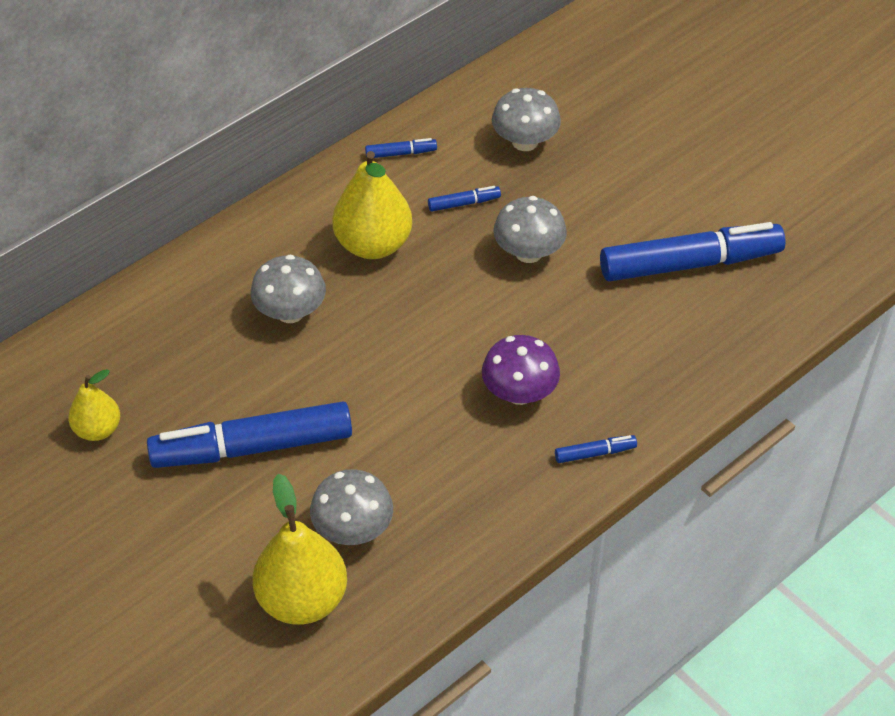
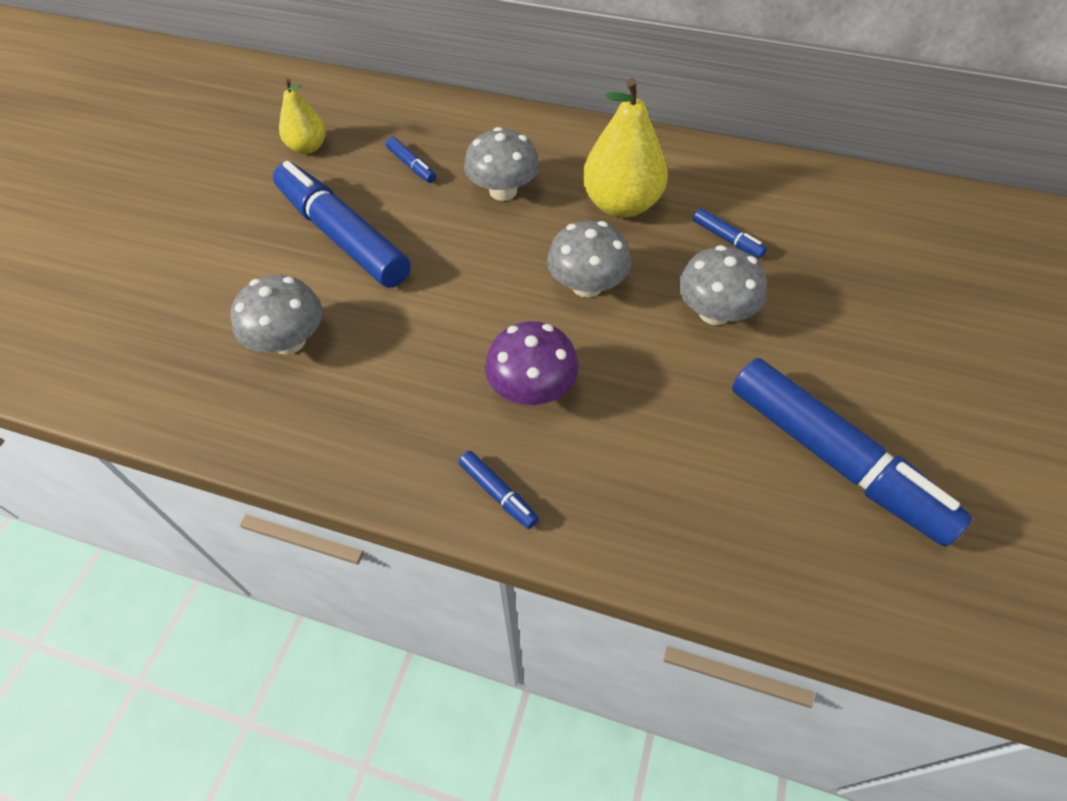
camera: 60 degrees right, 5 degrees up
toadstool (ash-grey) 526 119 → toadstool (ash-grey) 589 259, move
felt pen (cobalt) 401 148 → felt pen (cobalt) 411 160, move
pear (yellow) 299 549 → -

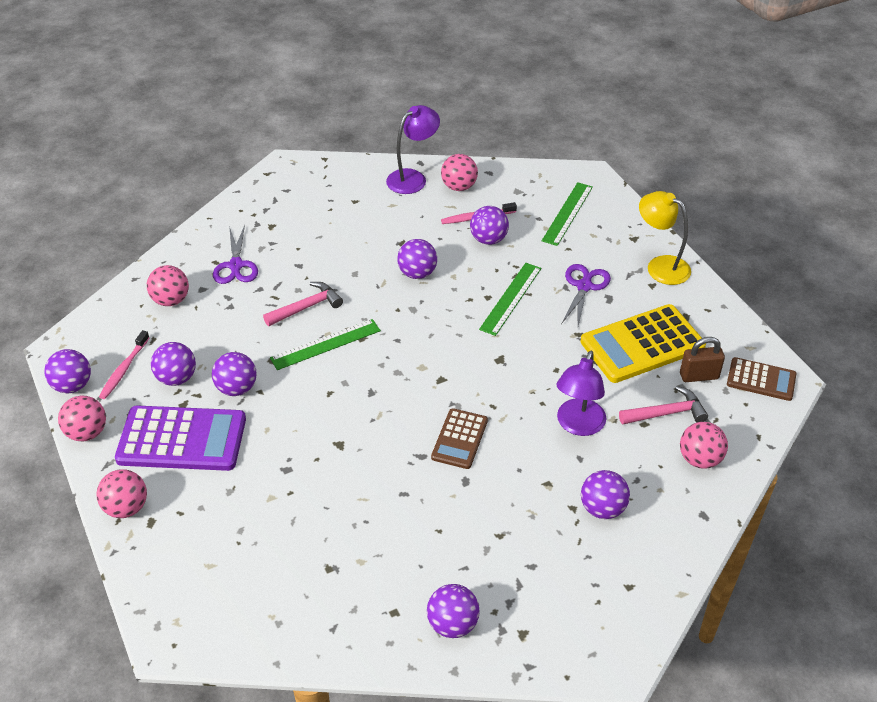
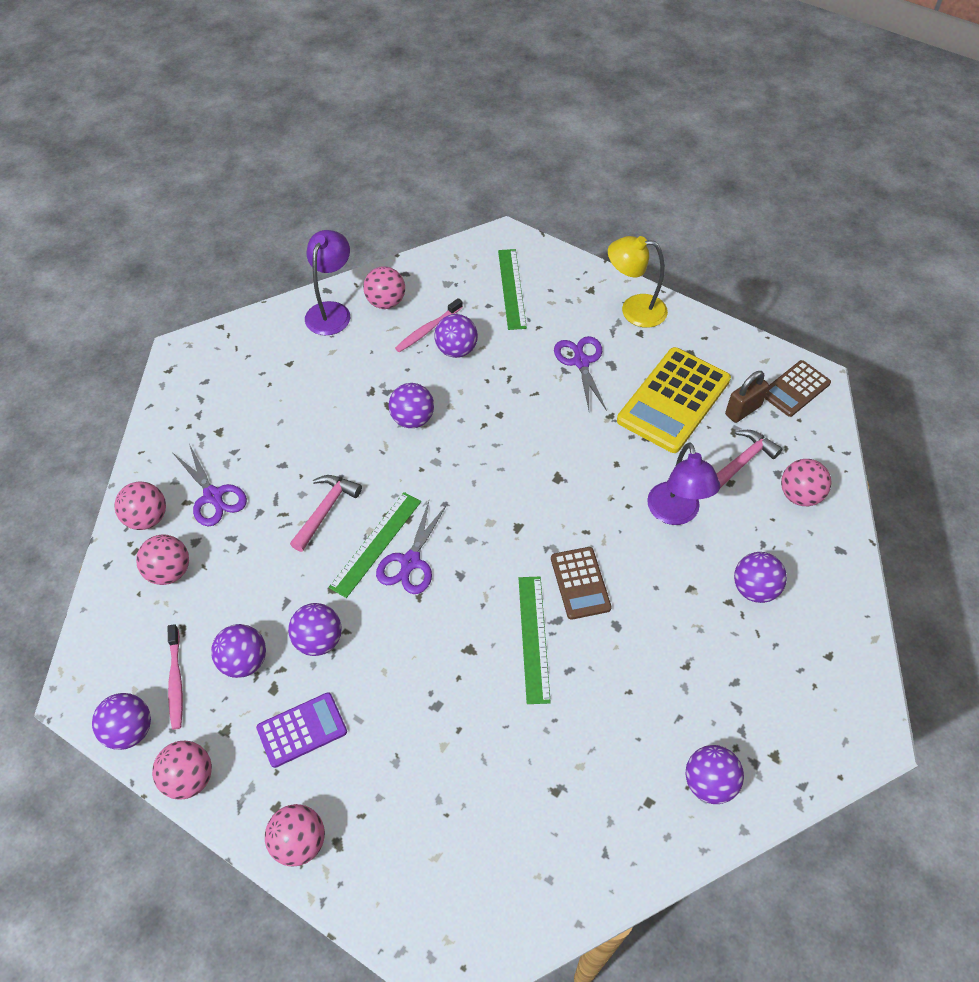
camera: 30 degrees left, 10 degrees up
ruler (green) 510 299 → ruler (green) 534 640, move
adding machine (brown) 761 379 → adding machine (brown) 798 388, 150 degrees clockwise
adding machine (violet) 180 438 → adding machine (violet) 301 730, x0.57
- → ball (pink) 140 506
- → shears (violet) 411 547

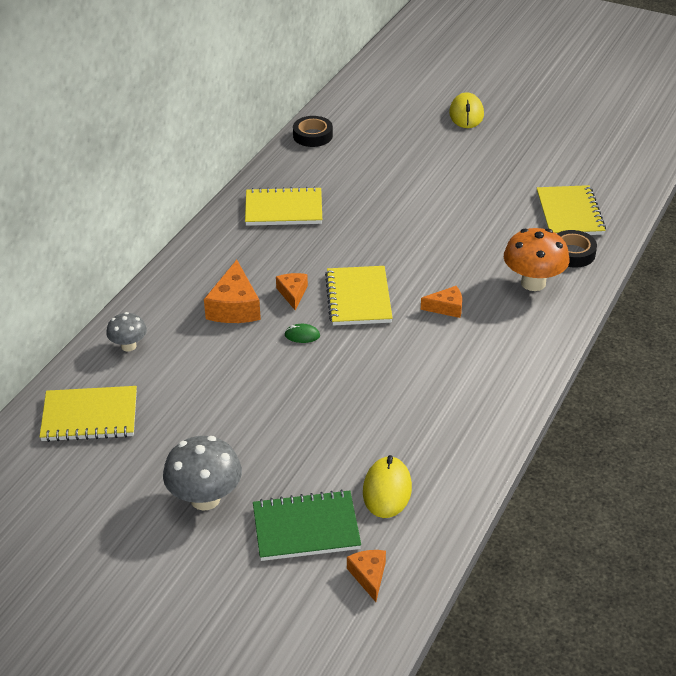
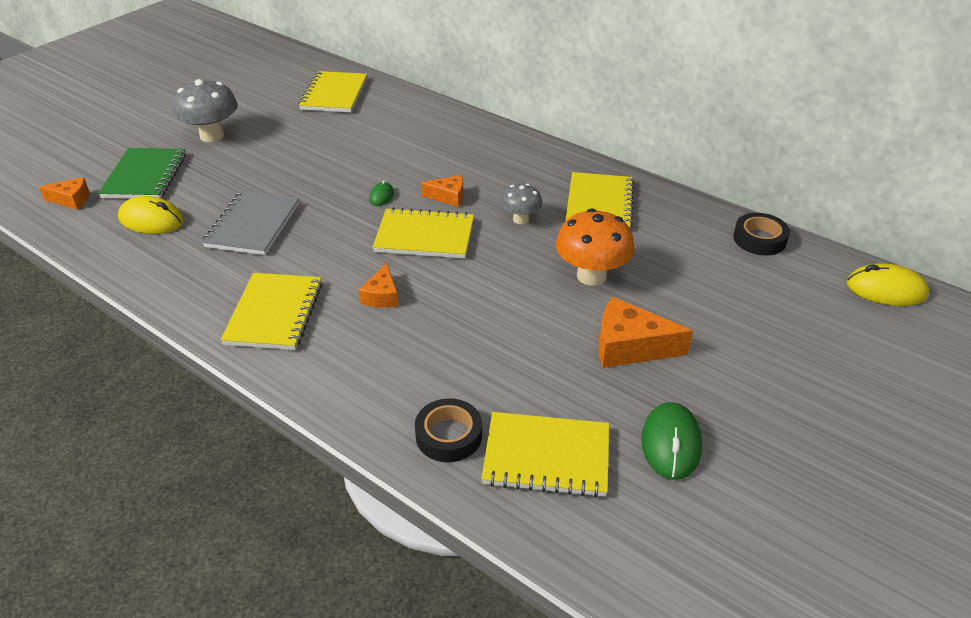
camera: 100 degrees right, 0 degrees up
PC mouse (yellow) 466 110 → PC mouse (yellow) 888 284, move
toadstool (orange) 537 259 → toadstool (orange) 595 247, move
cheese wedge (orange) 232 291 → cheese wedge (orange) 646 332, move
toadstool (ash-grey) 126 331 → toadstool (ash-grey) 521 203, move
- → exercise book (ash-grey) 250 223
- → exercise book (yellow) 271 311
- → PC mouse (green) 671 441

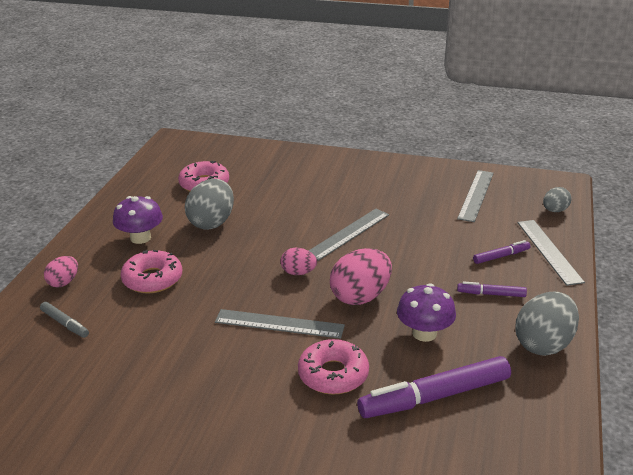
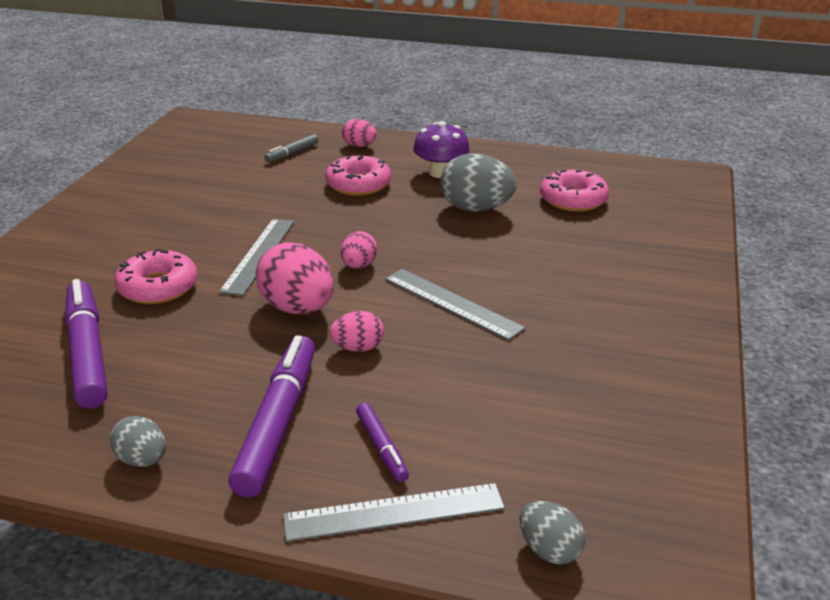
camera: 90 degrees right, 0 degrees up
ruler (ash-grey) 475 196 → -
felt pen (violet) 492 289 → felt pen (violet) 271 416, x2.04
toadstool (violet) 426 312 → -
egg (ash-grey) 547 324 → egg (ash-grey) 138 441, x0.56
- → egg (pink) 357 331

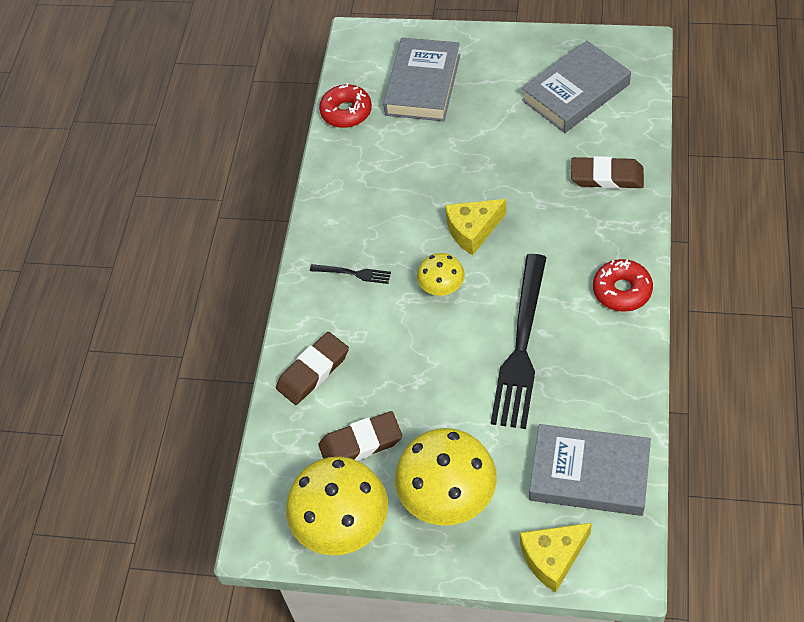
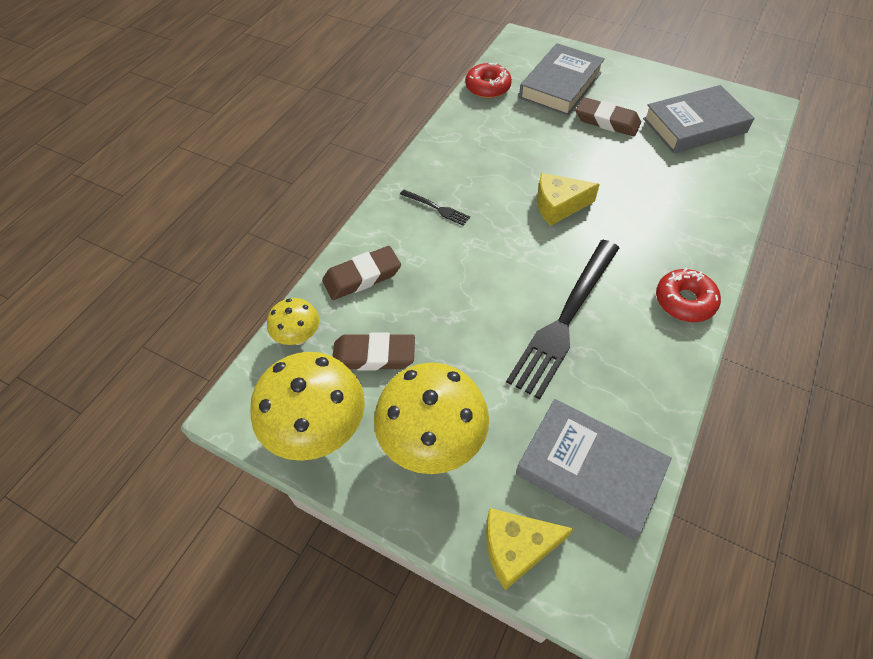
camera: 15 degrees right, 0 degrees up
gum eraser (brown) 607 172 → gum eraser (brown) 608 116, move
toadstool (yellow) 441 275 → toadstool (yellow) 293 321, move

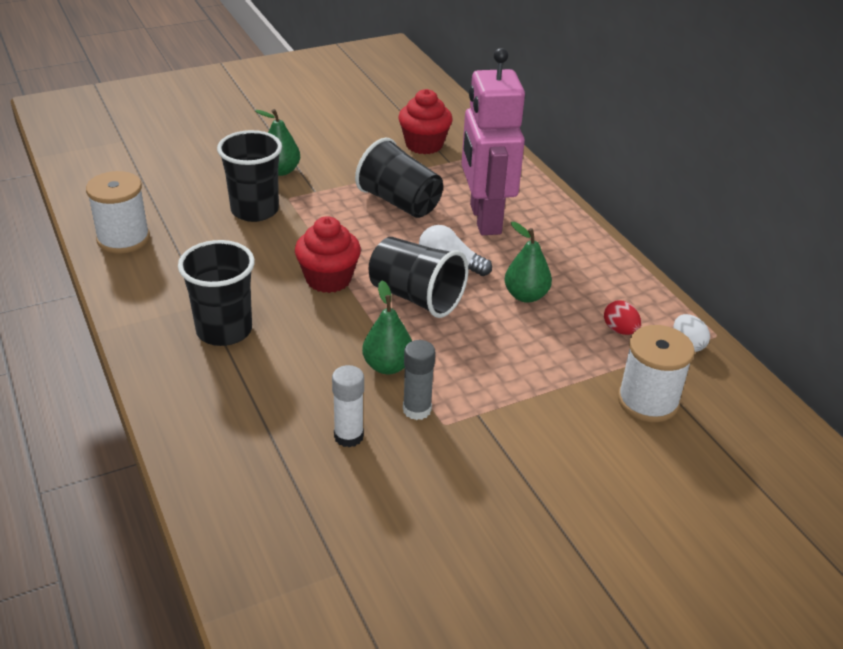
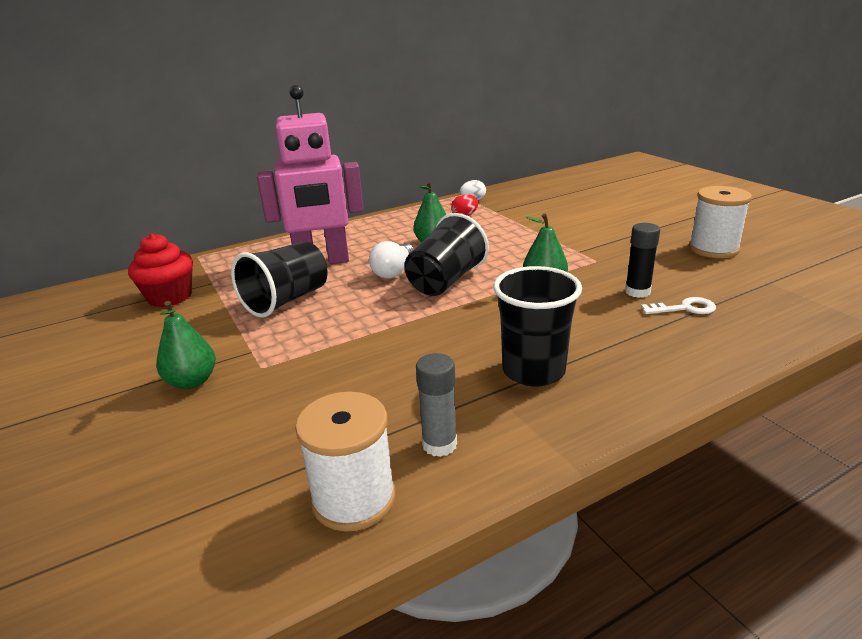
camera: 90 degrees left, 10 degrees down
beaker (black) 249 176 → -
cupcake (scarlet) 328 254 → -
reel of thread (white) 656 373 → reel of thread (white) 720 222, move
glue stick (ash-grey) 419 380 → glue stick (ash-grey) 436 405, move
glue stick (white) 348 406 → glue stick (black) 642 260
- → key (white) 678 305

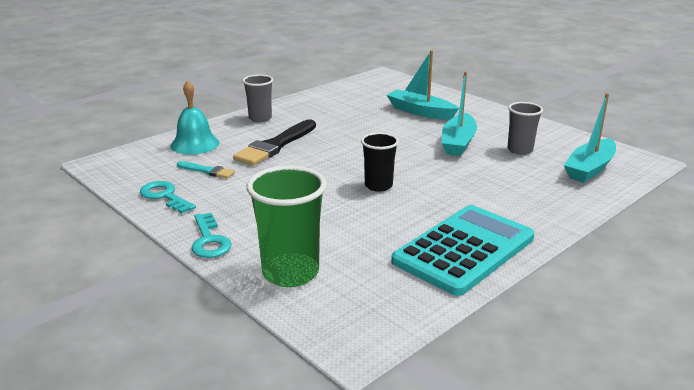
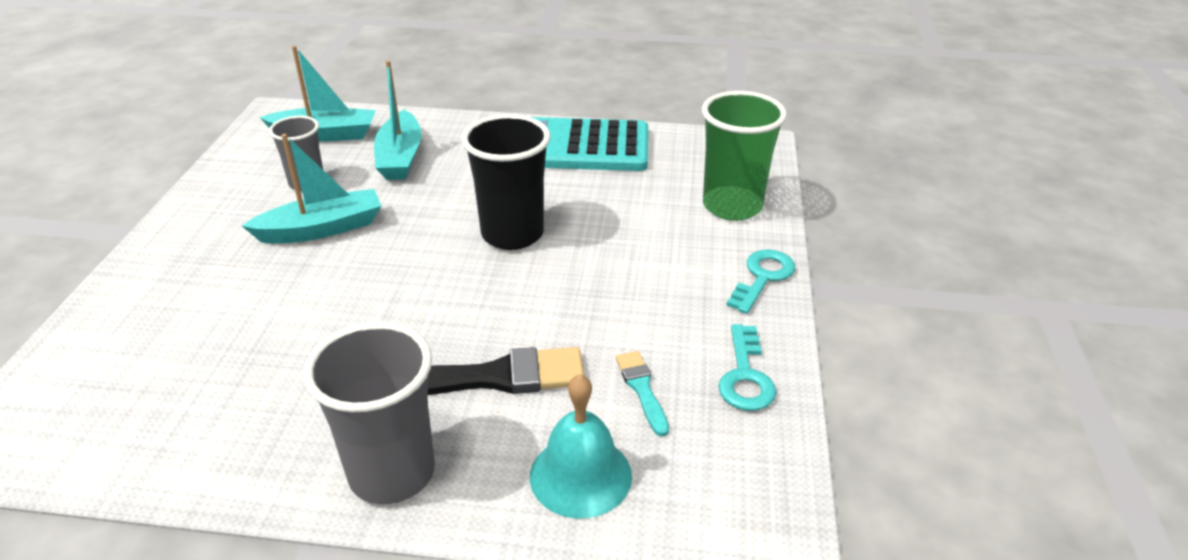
camera: 130 degrees left, 10 degrees up
boat (teal) 423 85 → boat (teal) 397 120, move
beaker (ash-grey) 258 98 → beaker (ash-grey) 369 413, x1.63
beaker (black) 380 162 → beaker (black) 506 182, x1.63

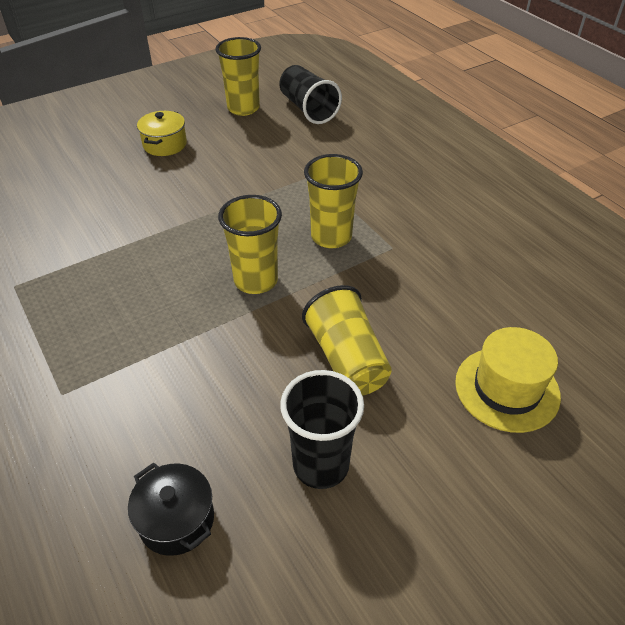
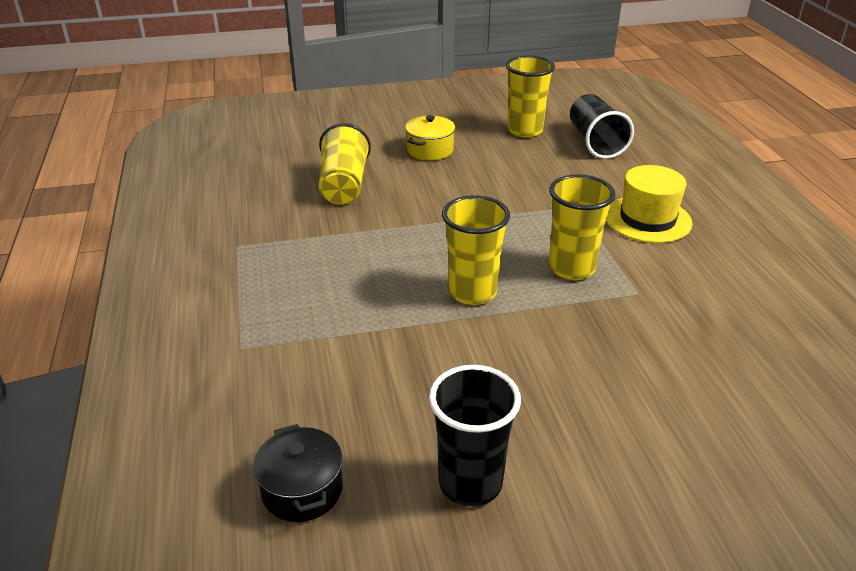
camera: 20 degrees right, 10 degrees down
beaker (yellow) 347 340 → beaker (yellow) 345 163, move
tall hat (yellow) 508 380 → tall hat (yellow) 649 204, move

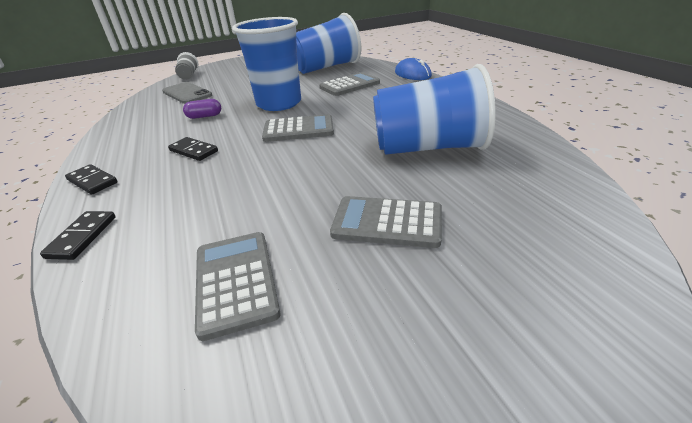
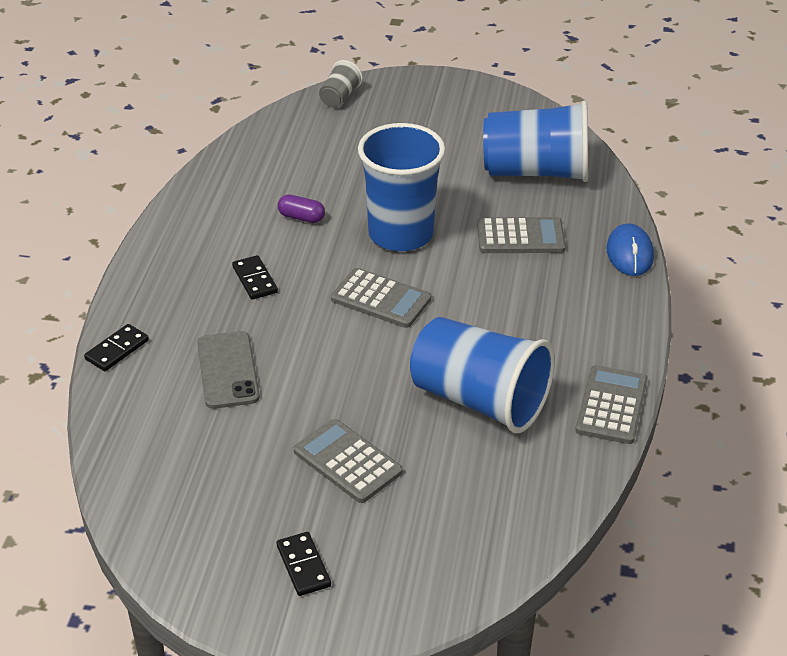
camera: 30 degrees right, 5 degrees up
mobile phone (ash-grey) 187 93 → mobile phone (ash-grey) 228 370, move
domino piece (black) 91 179 → domino piece (black) 303 564, move
adding machine (ash-grey) 237 286 → adding machine (ash-grey) 611 404, move

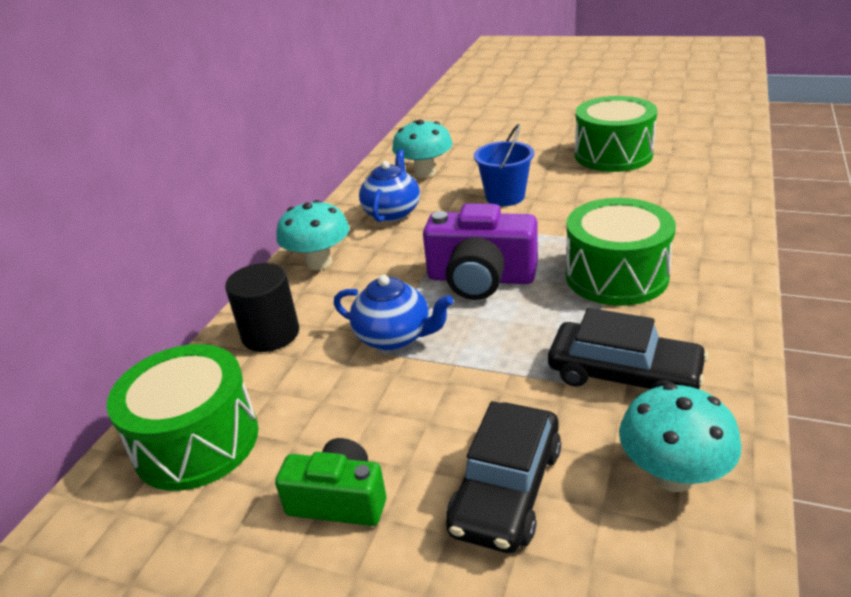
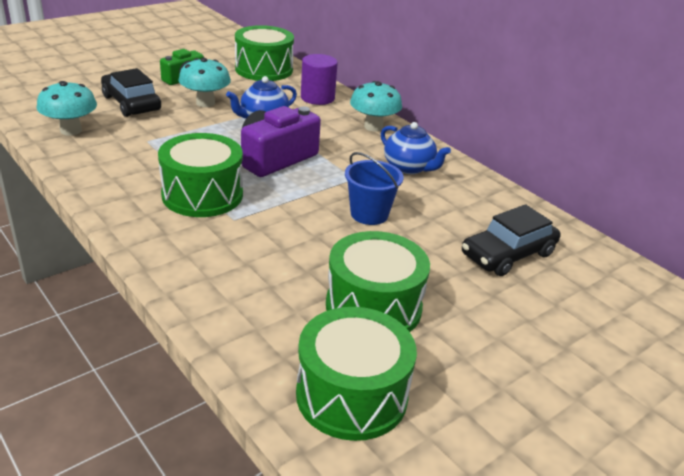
camera: 115 degrees right, 0 degrees up
toadstool (teal) 422 148 → toadstool (teal) 205 82, move
cylinder (black) 262 307 → cylinder (violet) 319 79
car (black) 628 349 → car (black) 511 240, move
- → toy drum (green) 356 374

